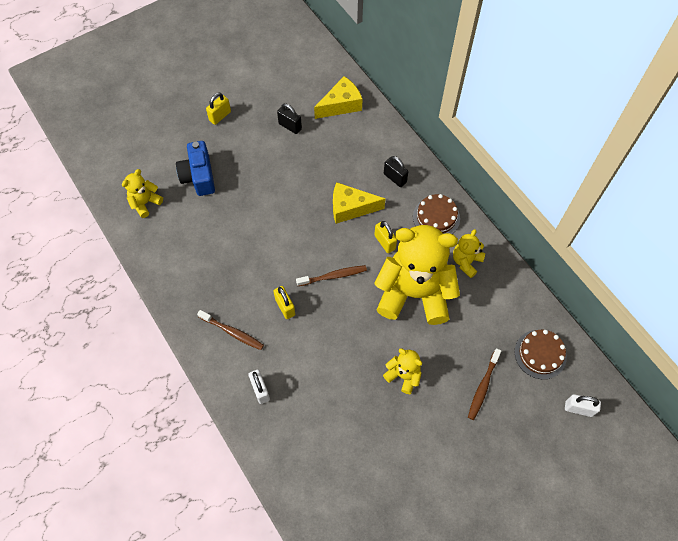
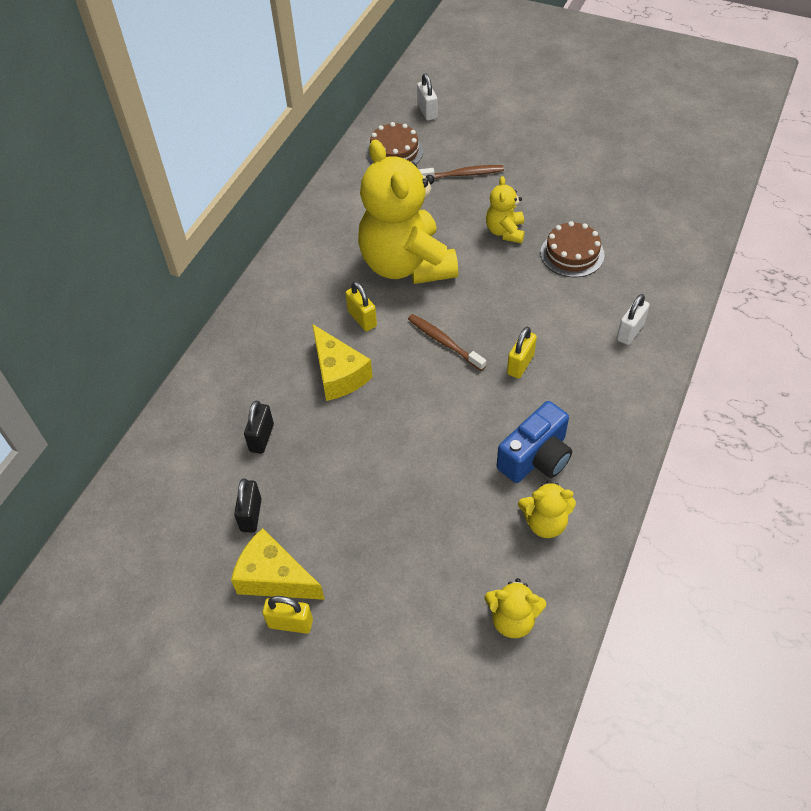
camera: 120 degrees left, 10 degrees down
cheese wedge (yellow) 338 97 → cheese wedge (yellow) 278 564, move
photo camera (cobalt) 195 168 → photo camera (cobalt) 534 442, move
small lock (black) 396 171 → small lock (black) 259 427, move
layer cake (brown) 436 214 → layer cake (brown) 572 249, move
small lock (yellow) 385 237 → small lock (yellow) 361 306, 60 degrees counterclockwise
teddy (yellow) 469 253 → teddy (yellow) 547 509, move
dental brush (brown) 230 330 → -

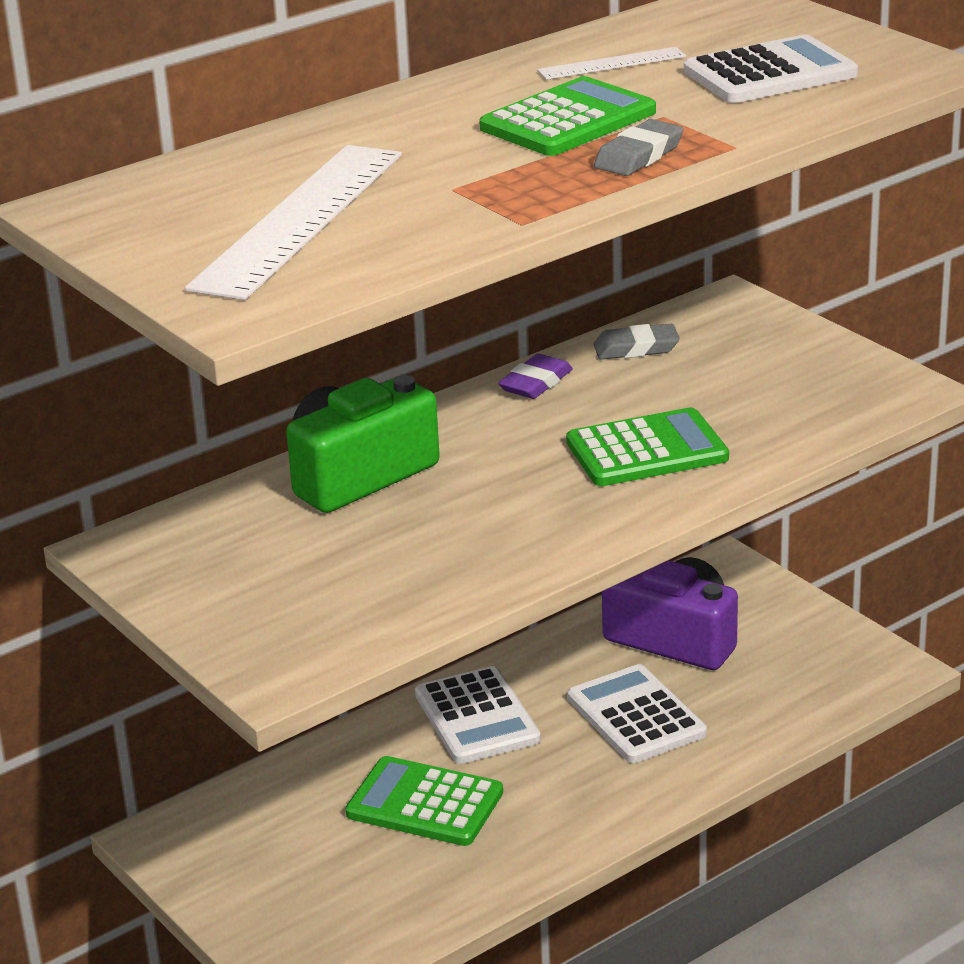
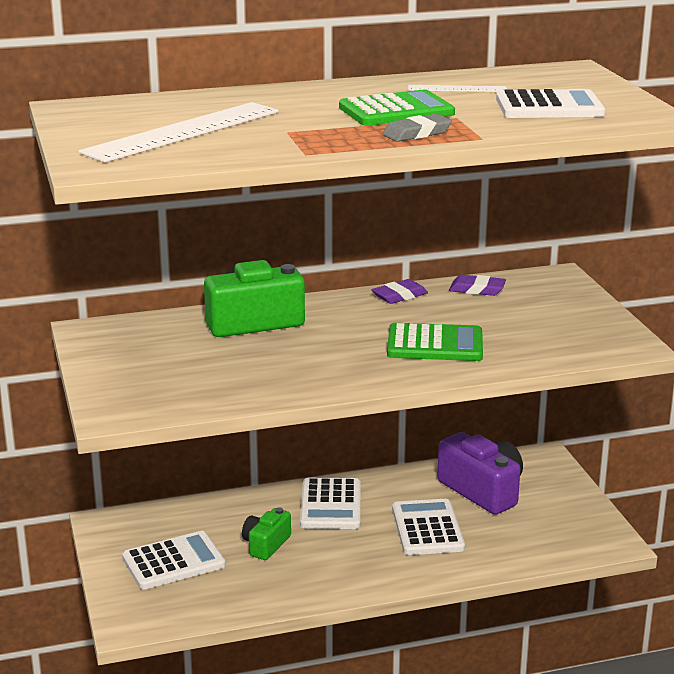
camera: 20 degrees right, 5 degrees down
gum eraser (ash-grey) 636 341 → gum eraser (violet) 477 285
adding machine (green) 424 801 → photo camera (green) 266 533
- → adding machine (white) 174 560

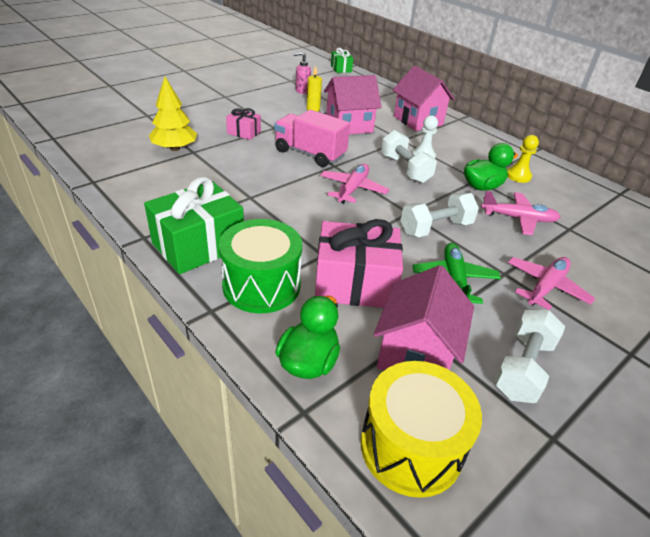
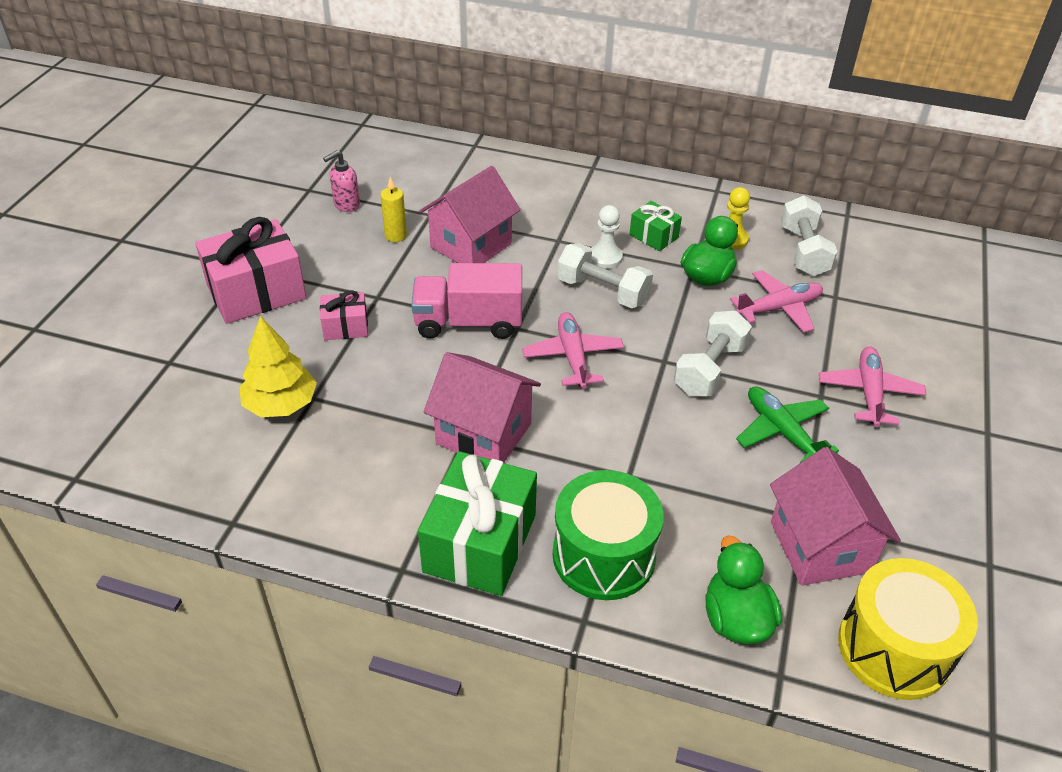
camera: 30 degrees left, 5 degrees up
present (green) 342 60 → present (green) 655 226, move
toy house (pink) 424 98 → toy house (pink) 482 407, move
present (pink) 359 263 → present (pink) 250 270, move
dumbbell (white) 529 356 → dumbbell (white) 809 235, move

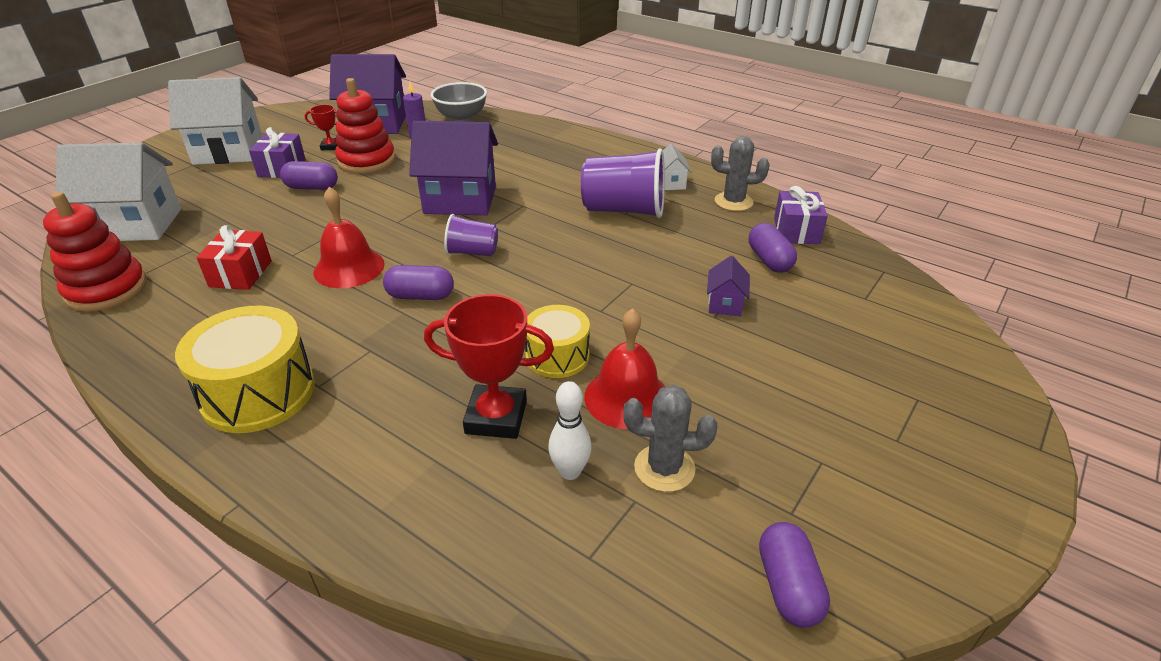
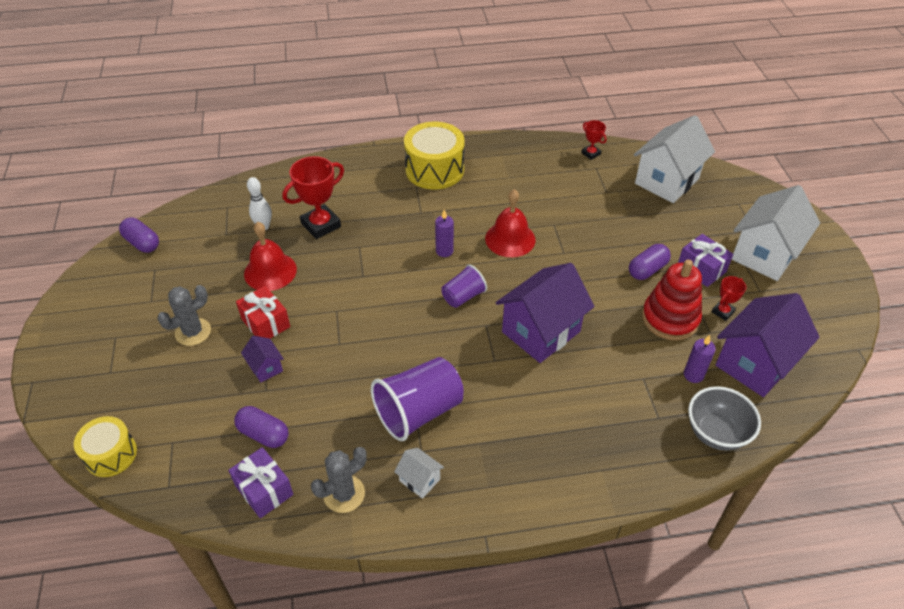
camera: 135 degrees right, 10 degrees up
stacking rings (scarlet) 95 252 → trophy (scarlet) 594 140
present (scarlet) 234 257 → present (scarlet) 263 312, move
capsule (violet) 418 282 → wax candle (violet) 444 233
toy drum (yellow) 557 341 → toy drum (yellow) 105 446, move
cactus (ash-grey) 670 438 → cactus (ash-grey) 184 315, move

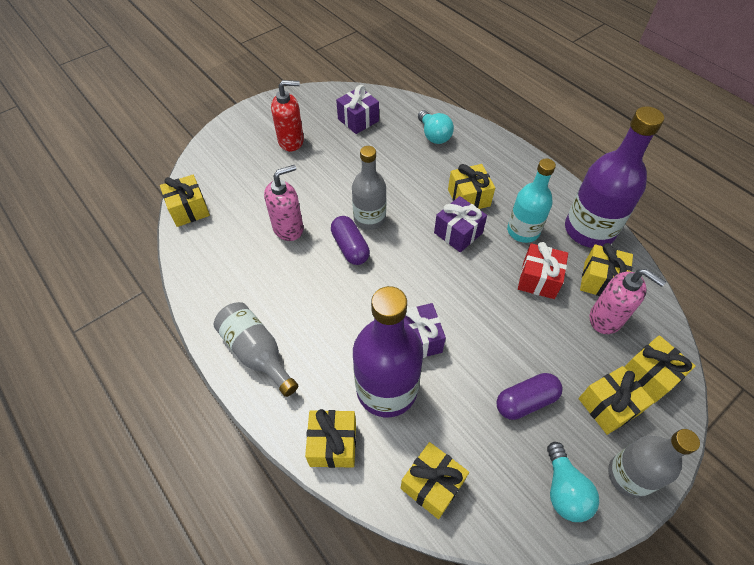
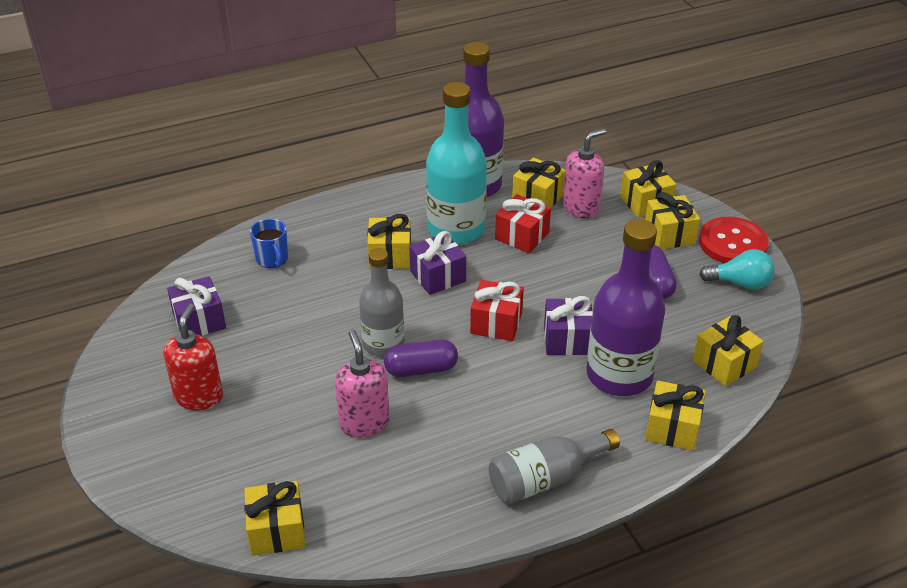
camera: 75 degrees left, 15 degrees down
lightbulb (teal) 436 127 → coffee mug (cobalt) 269 243
bottle (teal) 531 200 → bottle (teal) 456 163, x1.55
bottle (ash-grey) 654 463 → button (scarlet) 734 240
- → present (scarlet) 497 310

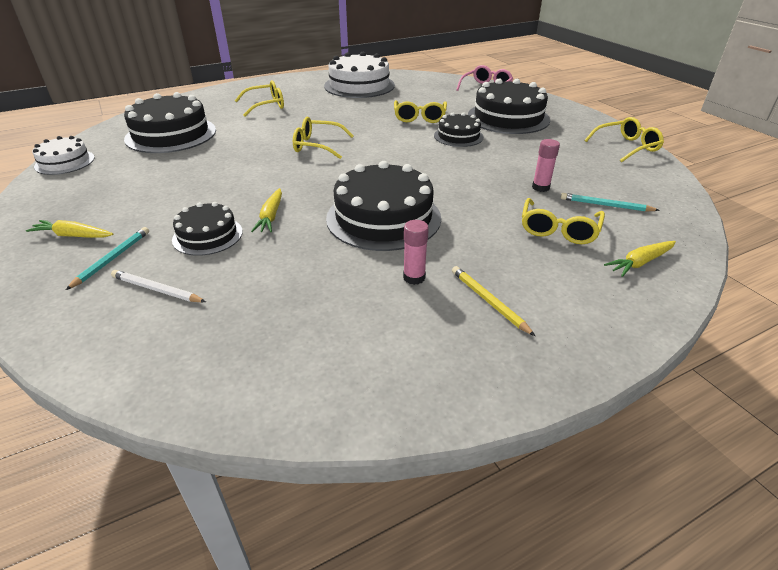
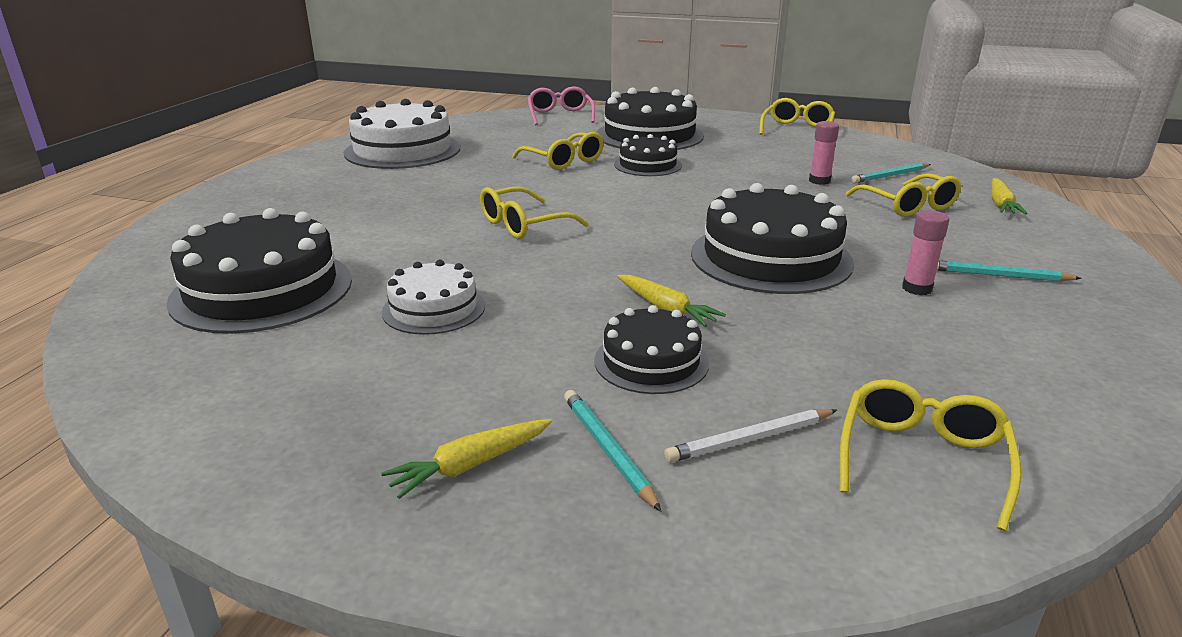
camera: 45 degrees left, 10 degrees down
spectacles (yellow) 259 98 → spectacles (yellow) 930 455, move
layer cake (white) 64 155 → layer cake (white) 433 297, move
wooden pencil (yellow) 493 301 → wooden pencil (teal) 1009 270

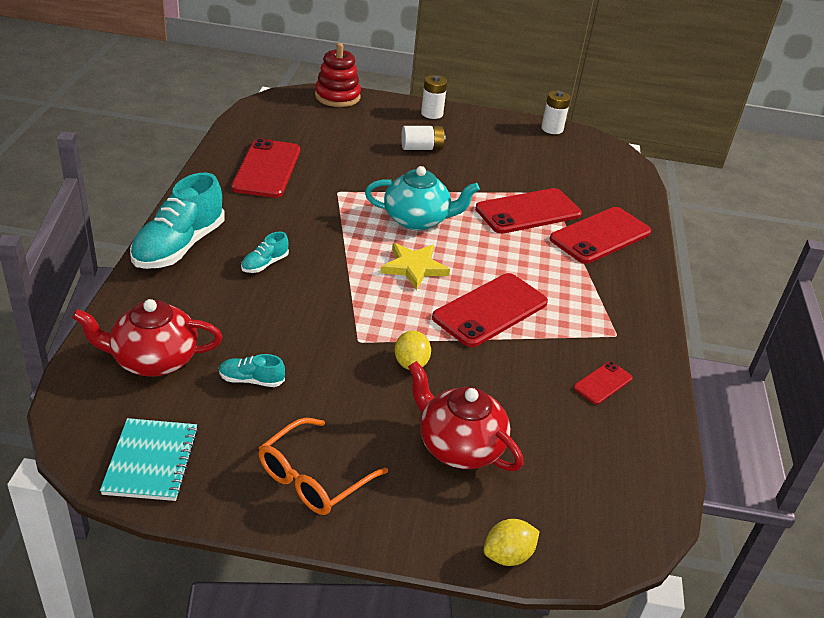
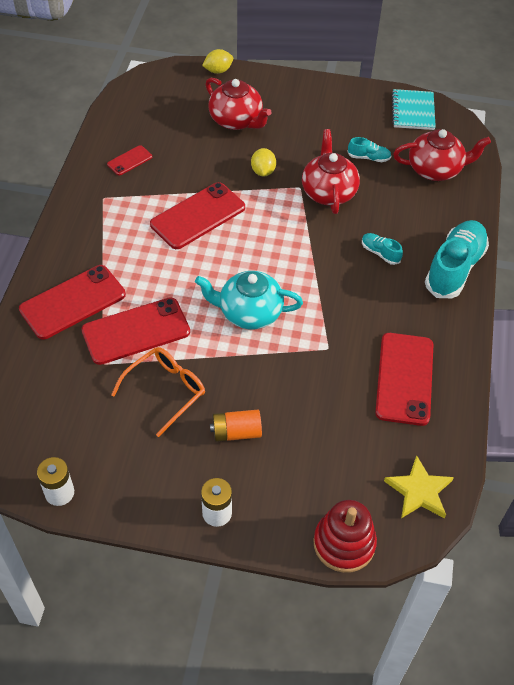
camera: 175 degrees left, 15 degrees up
battery (white) 423 138 → battery (orange) 236 426
lace-up shoe (teal) 265 252 → lace-up shoe (teal) 382 249, 90 degrees counterclockwise
five-pointed star (yellow) 415 266 → five-pointed star (yellow) 419 486, move
spectacles (orange) 323 466 → spectacles (orange) 158 392, move
- → tea pot (scarlet) 331 171

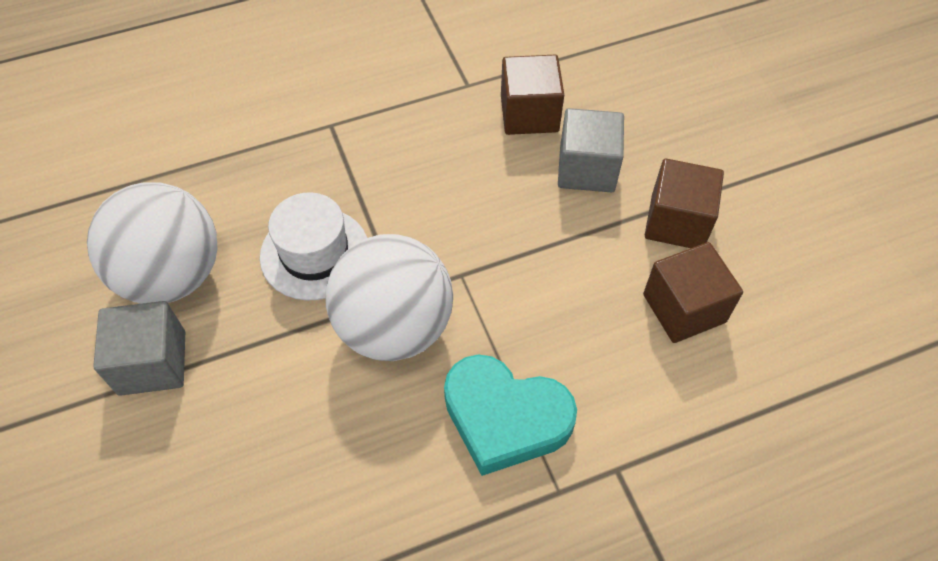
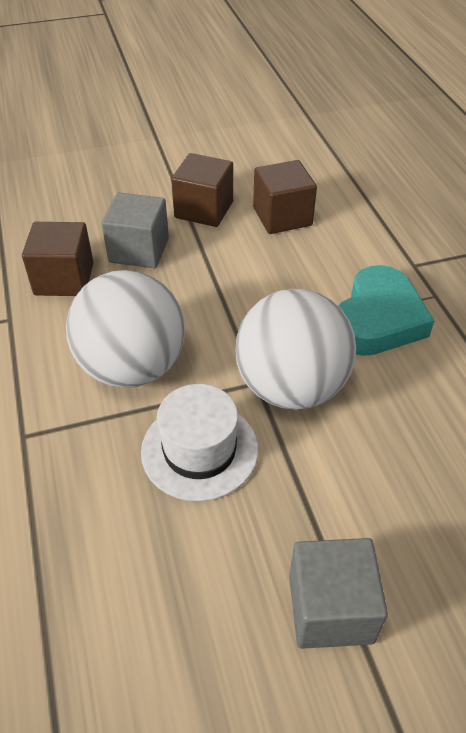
camera: 85 degrees left, 10 degrees down
ball (white) 152 243 → ball (white) 125 329, move

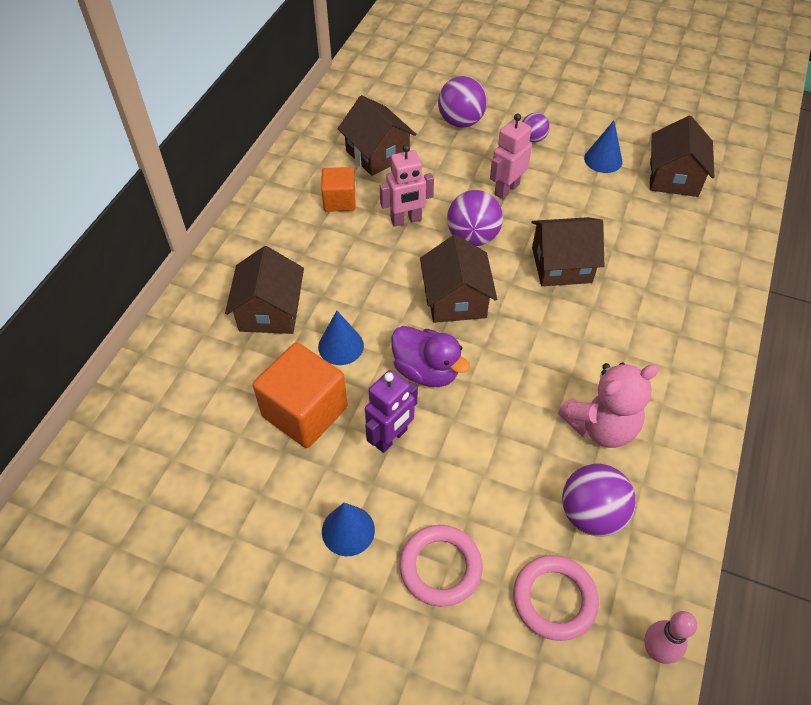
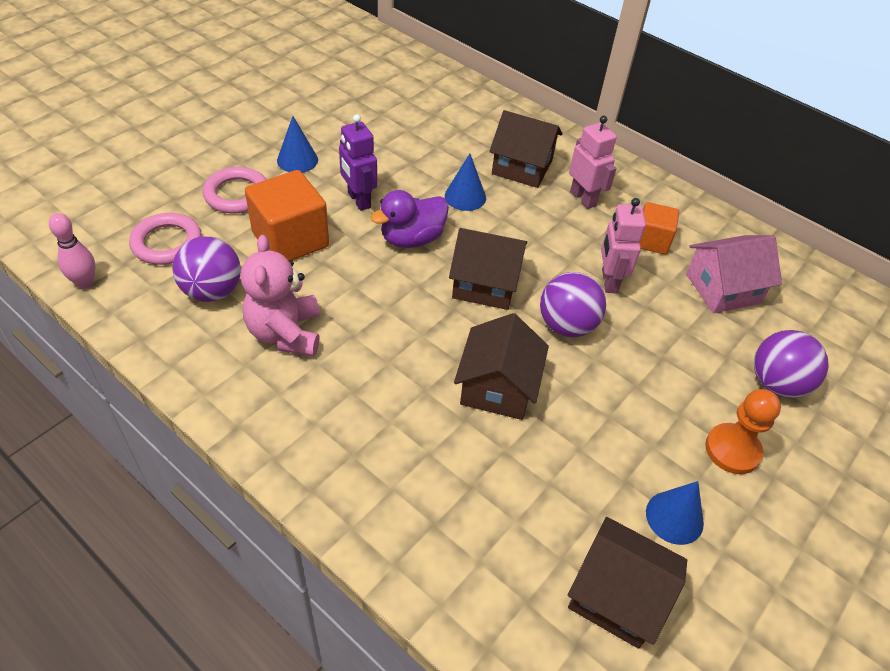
camera: 105 degrees right, 5 degrees down
toy house (brown) 377 135 → toy house (pink) 734 274
ball (violet) 536 127 → game pawn (orange) 743 431
toy robot (pink) 511 156 → toy robot (pink) 593 162, move
cube (orange) 300 395 → cube (orange) 287 215, move

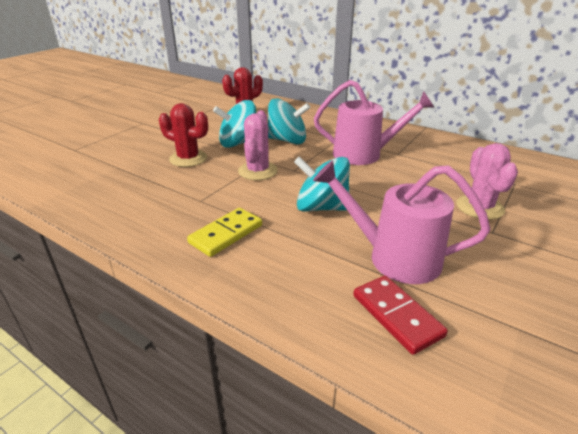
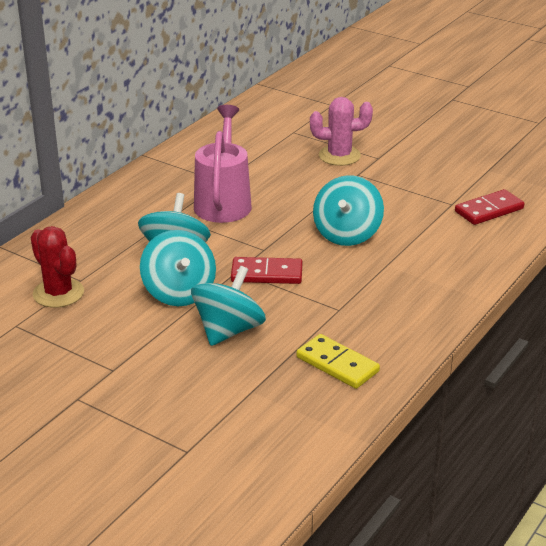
camera: 90 degrees left, 0 degrees up
cactus (scarlet) 183 135 → whirligig (teal) 228 306
cactus (pink) 258 145 → domino piece (scarlet) 266 270
watering pot (pink) 401 222 → -
domino piece (yellow) 224 232 → domino piece (yellow) 338 361, move

